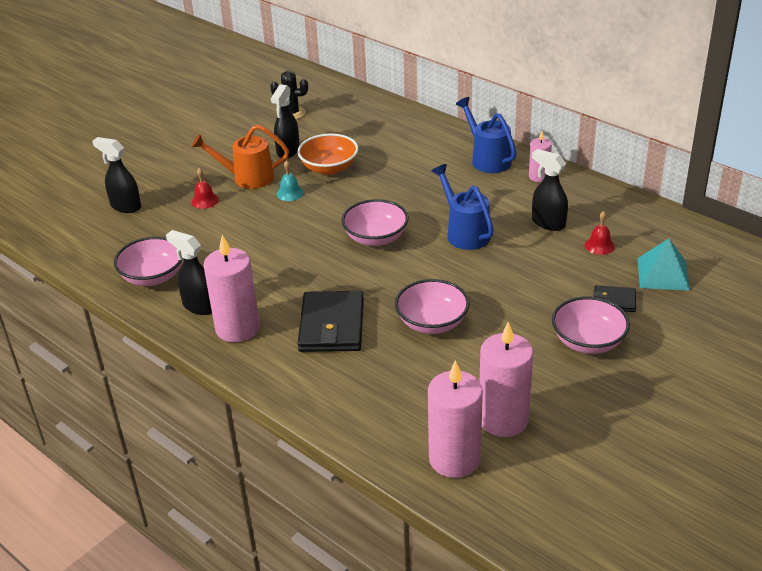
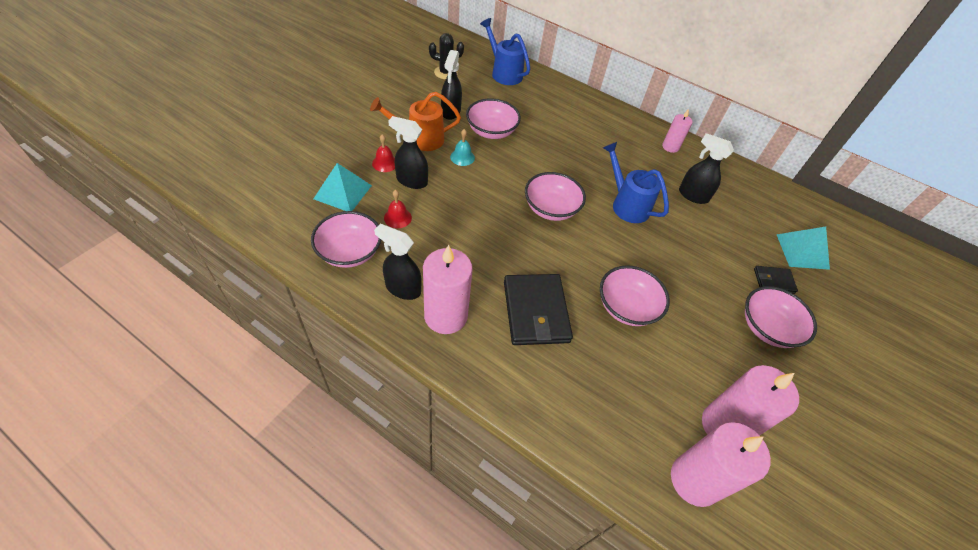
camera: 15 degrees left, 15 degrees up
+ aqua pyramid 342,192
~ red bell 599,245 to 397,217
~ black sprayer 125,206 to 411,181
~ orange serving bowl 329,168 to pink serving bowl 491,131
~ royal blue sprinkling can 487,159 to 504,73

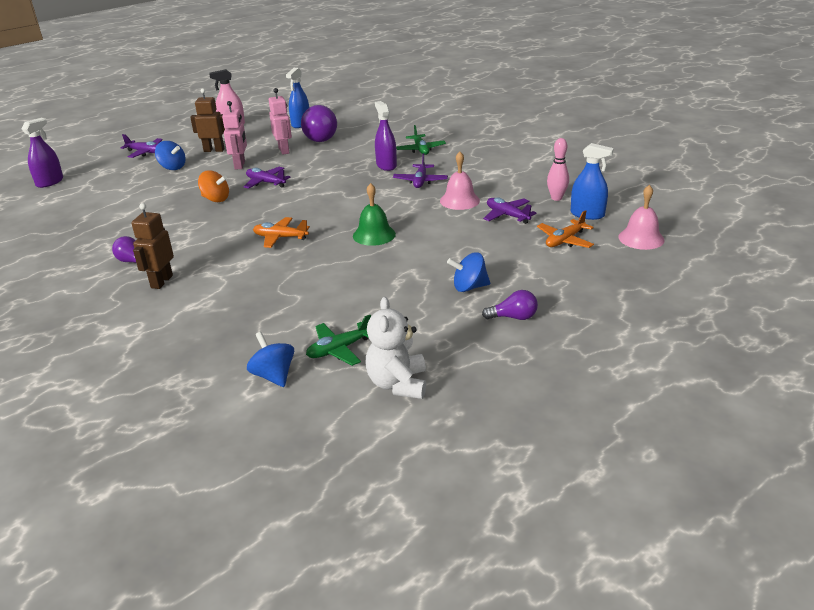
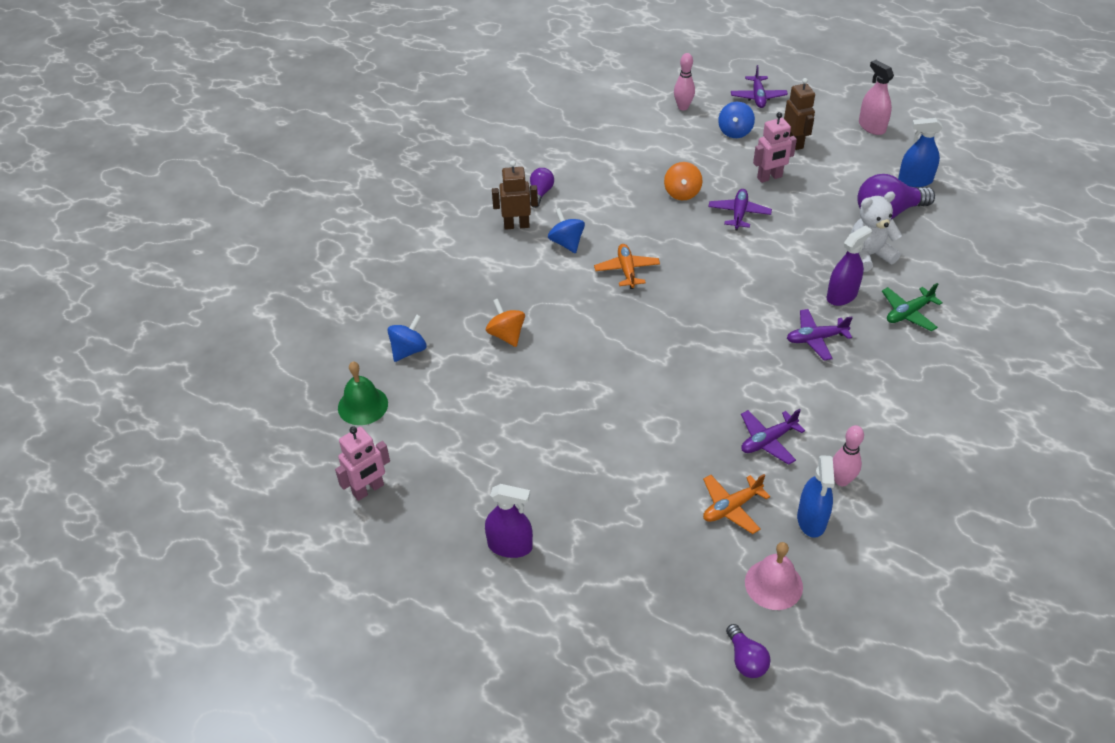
camera: 70 degrees right, 15 degrees up
~ pink toy robot 284,150 to 368,490
~ leaf-green bell 374,235 to 363,405
~ purple sprayer 49,182 to 510,546
+ orange toy top 506,335
~ royal blue toy top 469,287 to 566,243
+ pink tenpin 683,107
~ orange toy plane 565,240 = 731,507 60 degrees counterclockwise
~ purple lightbulb 513,317 to 746,659
~ purple toy plane 507,215 = 768,441 150 degrees counterclockwise
~ white stuffed bear 398,384 to 868,255
- leaf-green toy plane 339,349
- pink bell 459,200

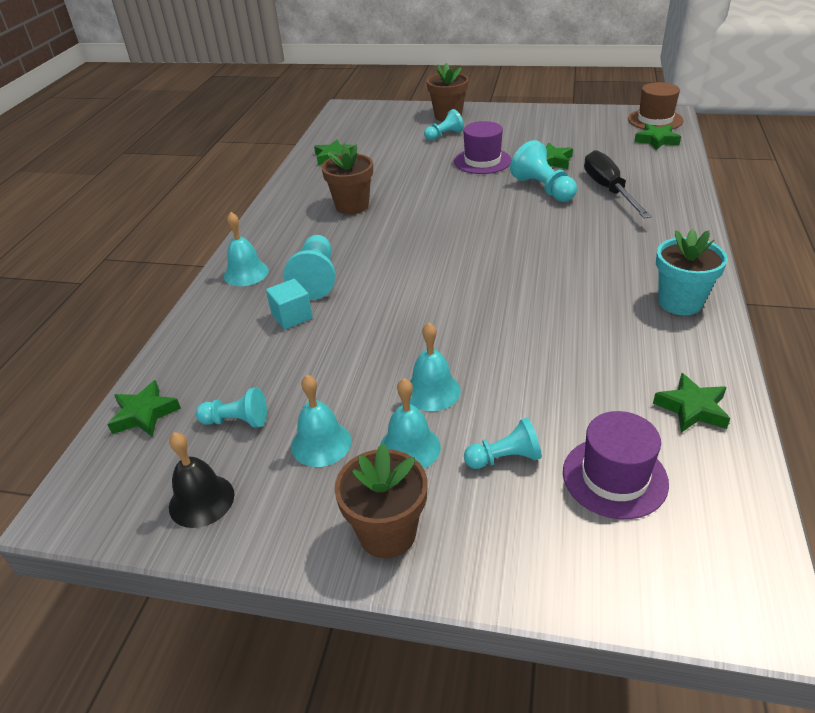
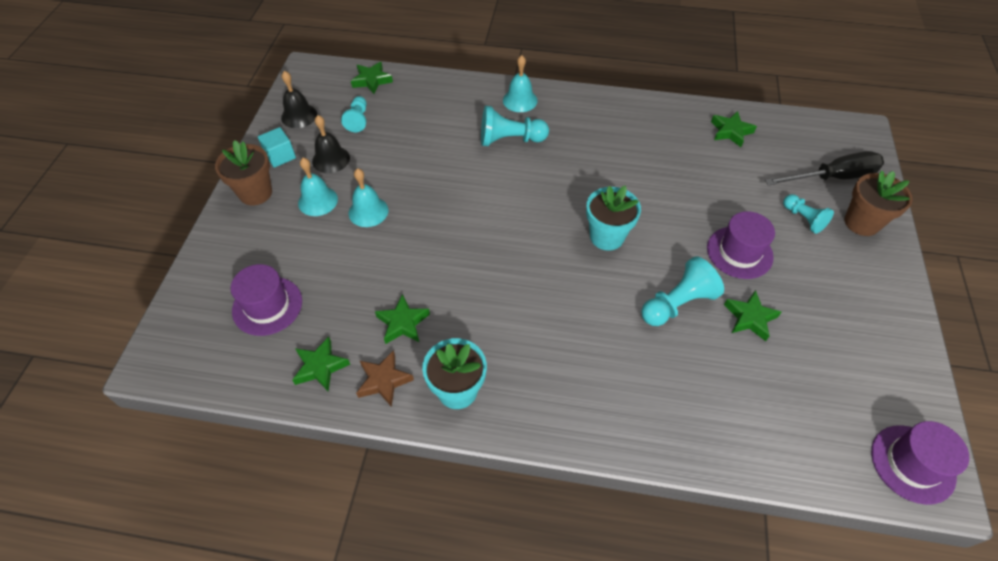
camera: 85 degrees right, 15 degrees up
~ aqua solid cube 292,316 to 280,156
~ aqua bell 321,443 to black bell 331,159
+ russet star shape 384,381
~ leaf-green star shape 656,140 to 403,323
+ aqua flower pot 607,237
~ black hand screwdriver 608,190 to 832,177
~ russet hat 655,120 to purple hat 912,464
- russet flower pot 352,206
- aqua pawn 505,458

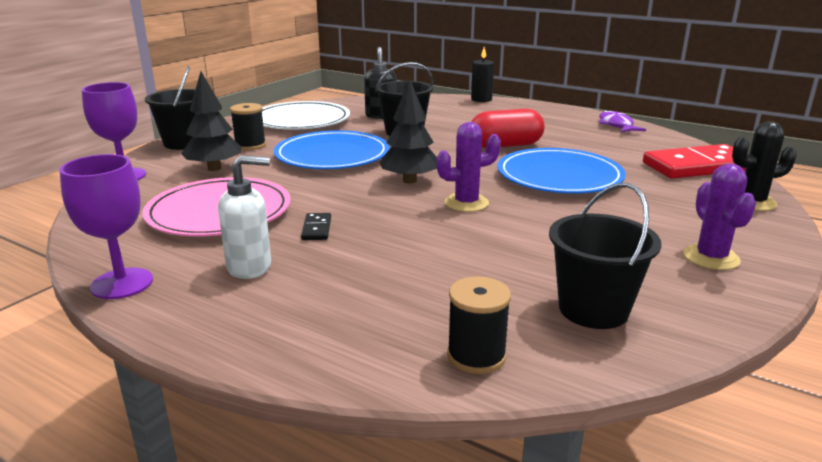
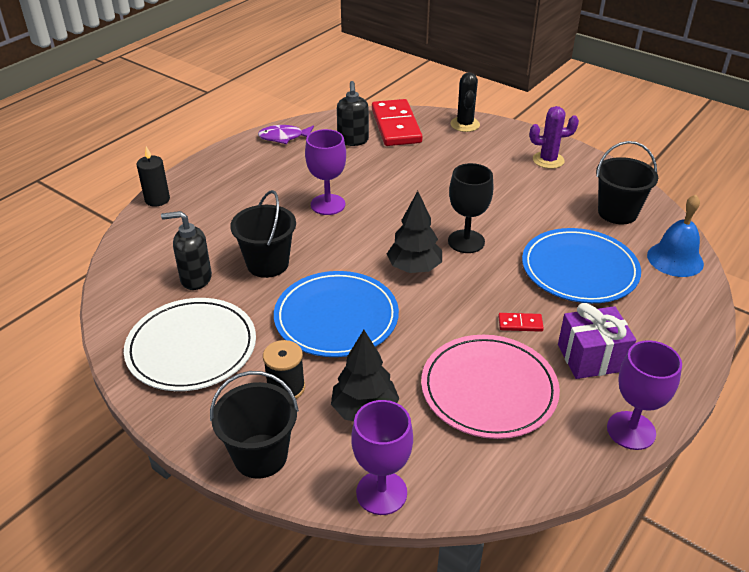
camera: 85 degrees left, 15 degrees up
~ red pill shape 505,145 to purple goblet 328,204
+ black soap dispenser 353,141
~ purple prickly plant 466,203 to black goblet 466,241
~ black domino piece 316,229 to red domino piece 520,324
~ royal blue plate 559,176 to 579,269
~ white soap dispenser 250,267 to purple wrapped gift 591,358
~ black bobbin 476,356 to royal blue bell 675,259

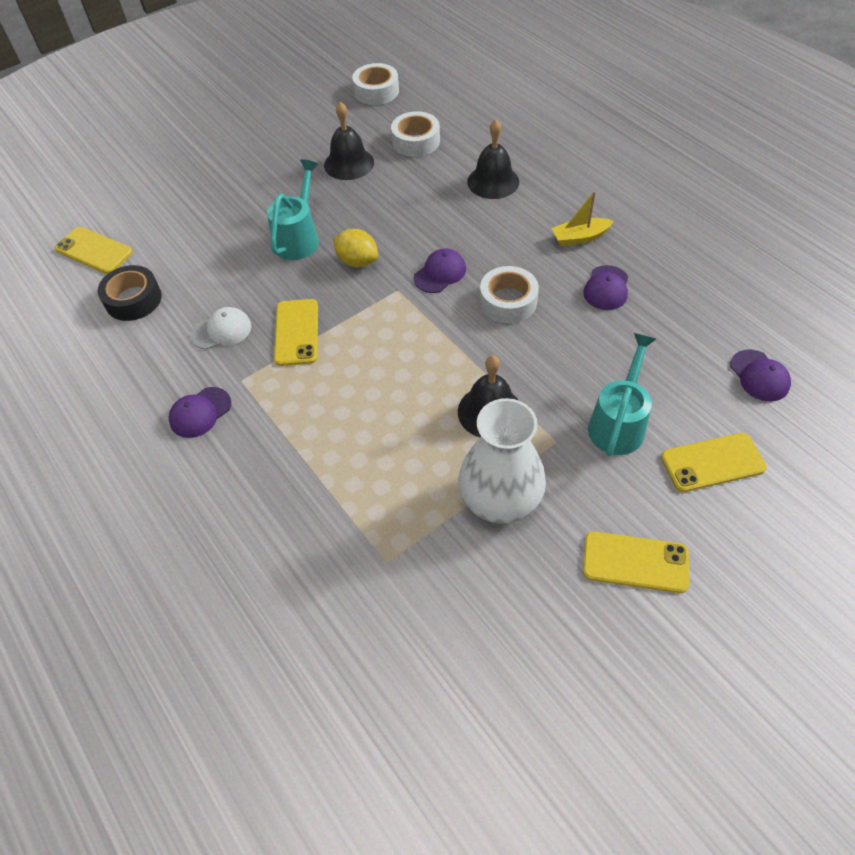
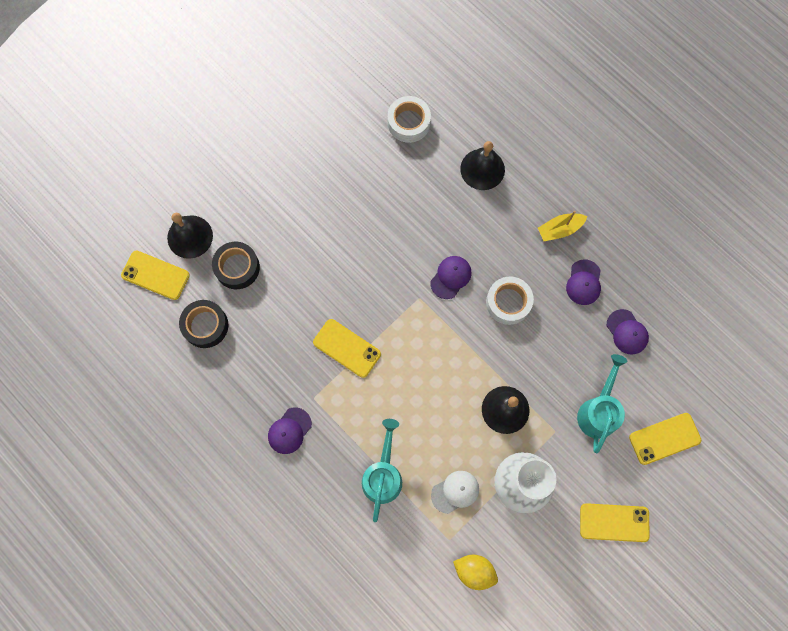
camera: 10 degrees left, 20 degrees up
~ black bell 349,163 to 190,236
+ black sticky tape 237,268
~ yellow phone 297,332 = 347,348 45 degrees counterclockwise
~ aqua sprinkling can 299,238 to 383,475
~ white cap 221,330 to 455,492
~ yellow lemon 357,261 to 474,571
~ purple cap 759,376 to 627,332
- white sticky tape 376,91

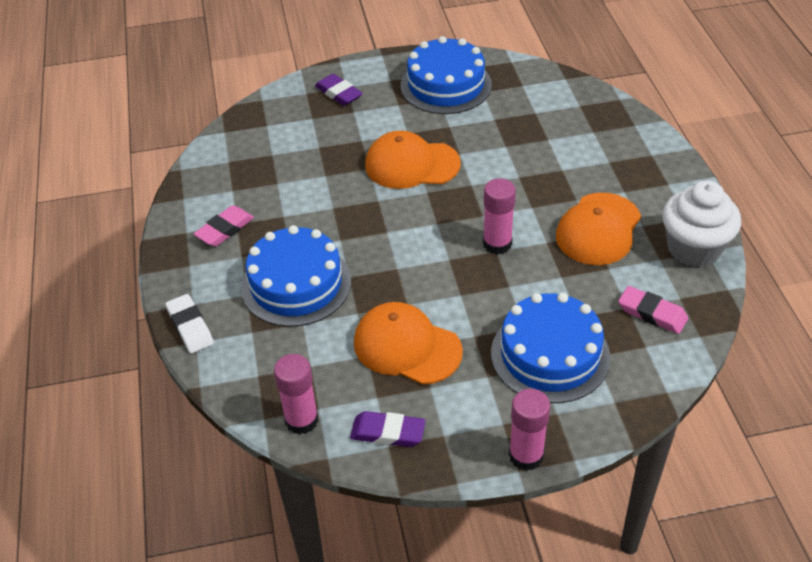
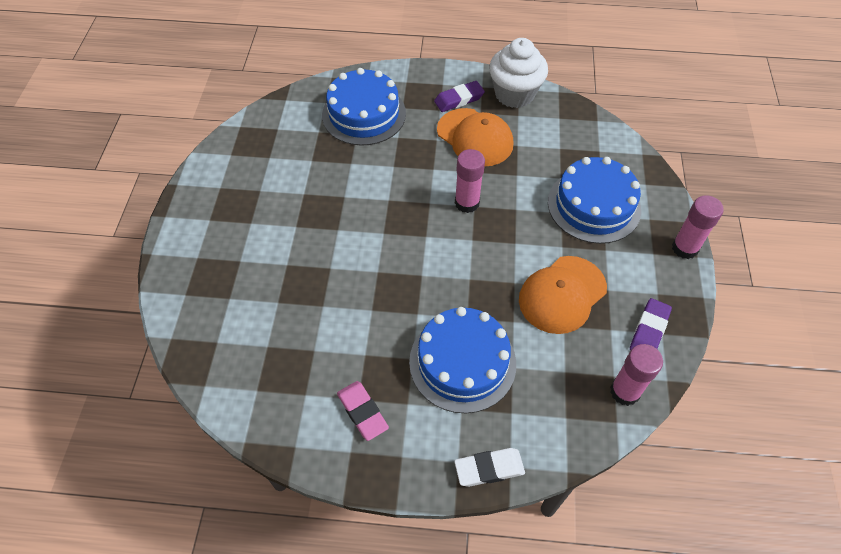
camera: 75 degrees left, 10 degrees up
~ royal blue cake 446,85 to 364,114
~ purple eraser 338,93 to 459,99
- orange cap 412,165
- pink eraser 652,313

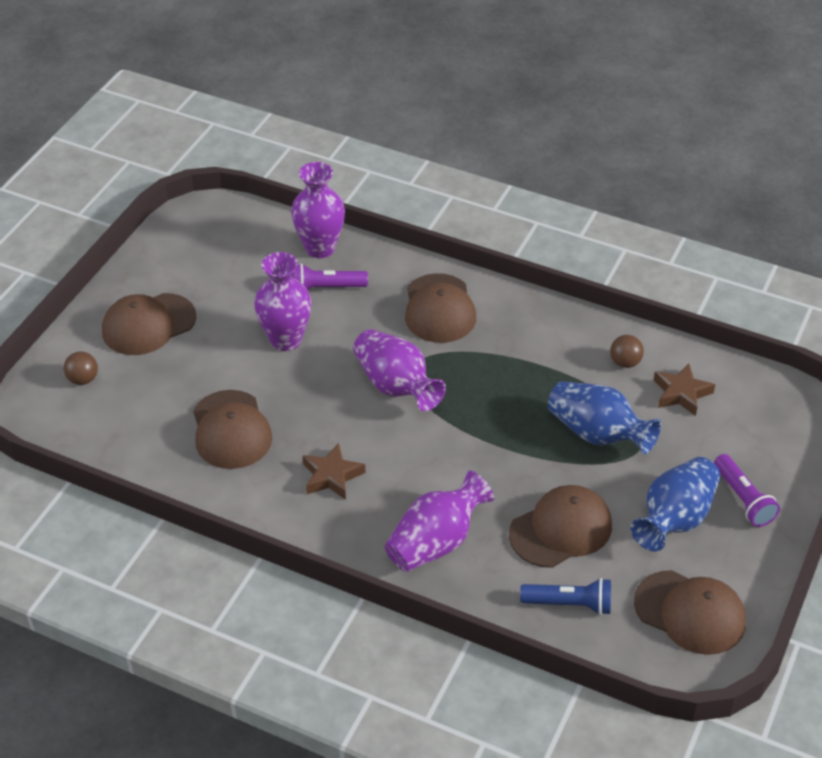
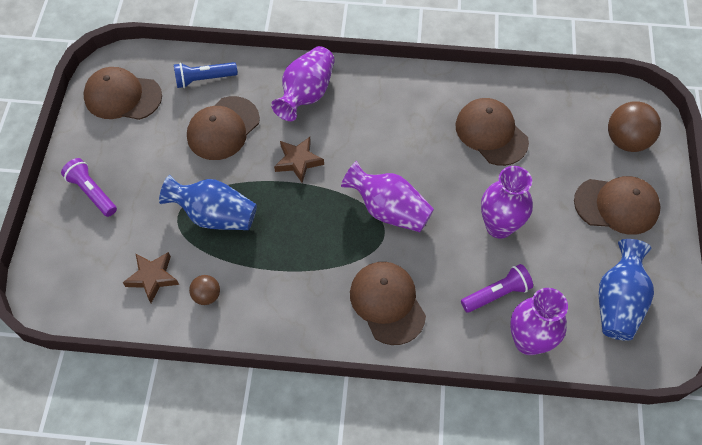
camera: 160 degrees right, 15 degrees up
~ russet star shape 332,476 to 298,161
~ russet cap 148,324 = 616,205 60 degrees clockwise
~ royal blue vase 674,519 to 618,301
~ russet play ball 83,379 = 626,140 x1.82

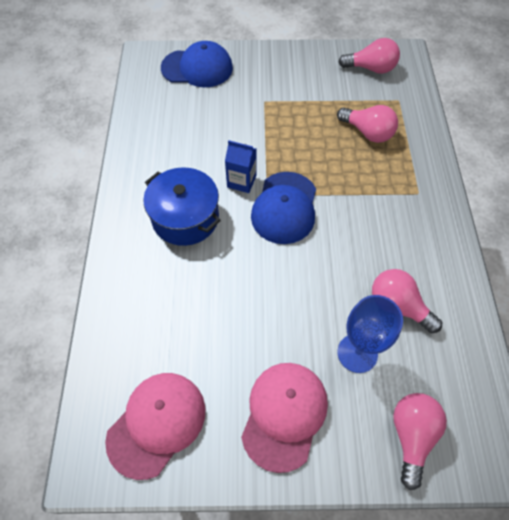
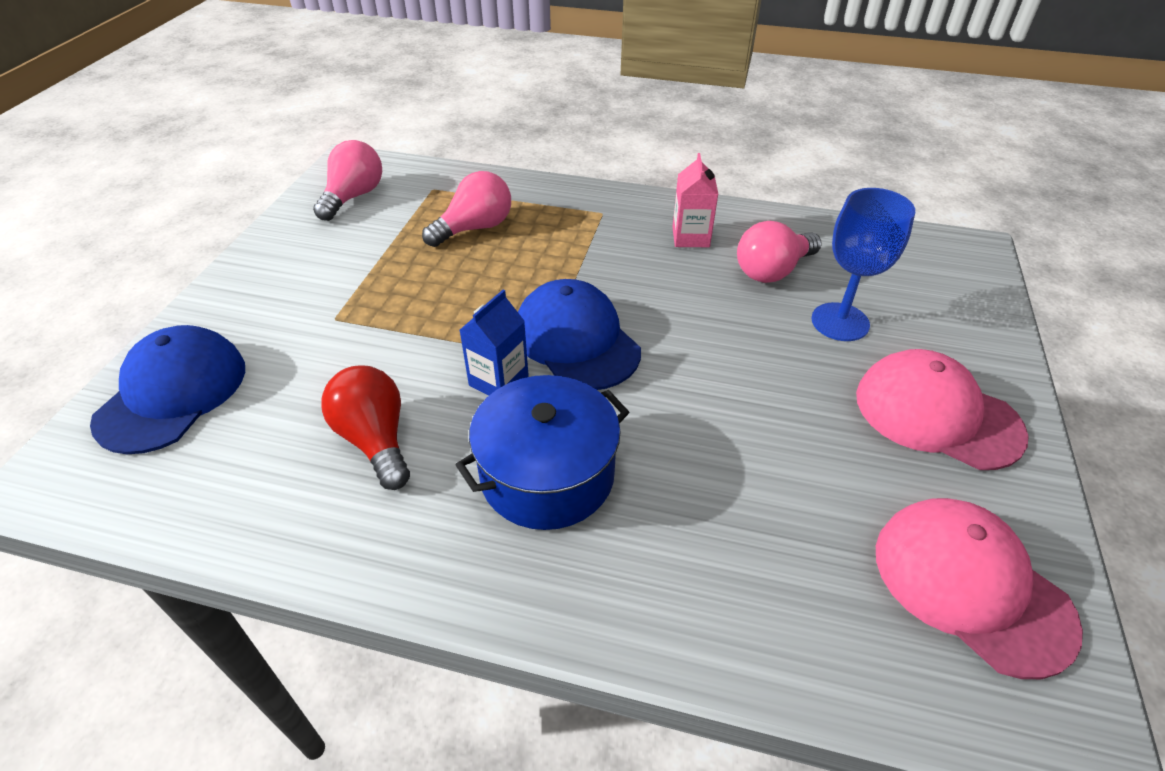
camera: 75 degrees left, 15 degrees down
+ red lightbulb 375,440
~ royal blue cap 285,208 = 576,340 150 degrees counterclockwise
+ pink milk carton 690,237
- pink lightbulb 411,436

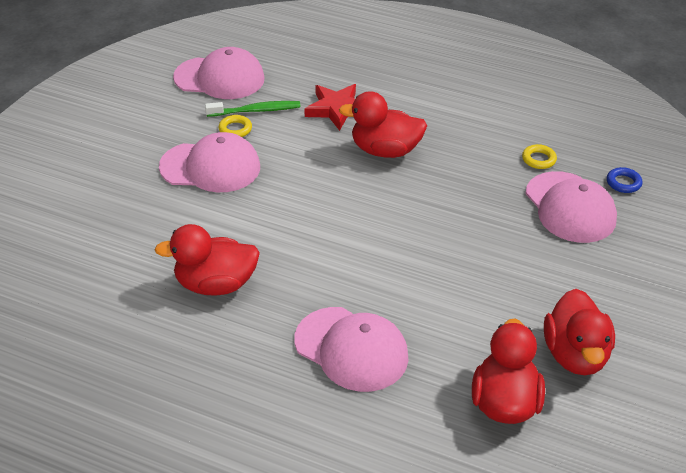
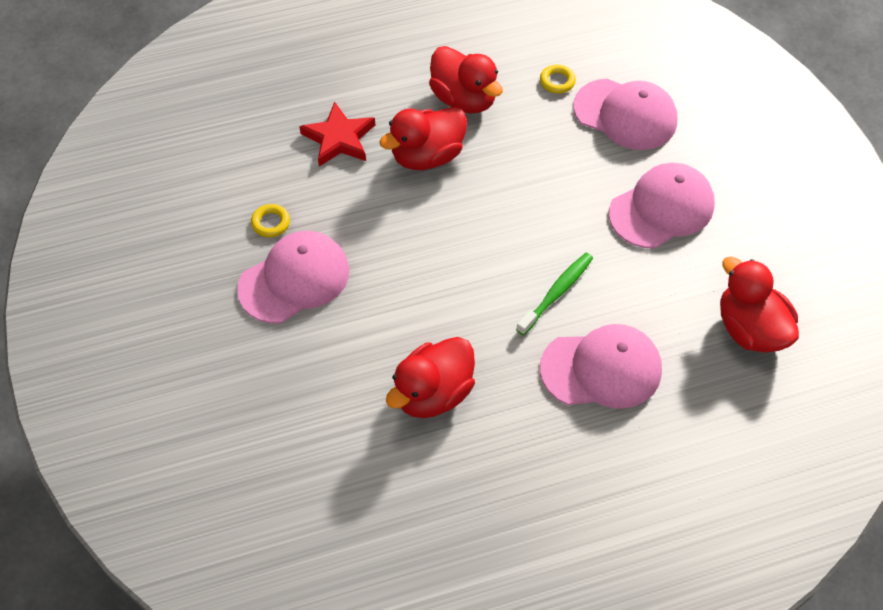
camera: 40 degrees left, 15 degrees up
~ red rubber duck 575,355 to 464,99
~ leaf-green toothbrush 255,110 to 556,293
~ pink cap 219,78 to 662,209
- royal blue ring 623,183

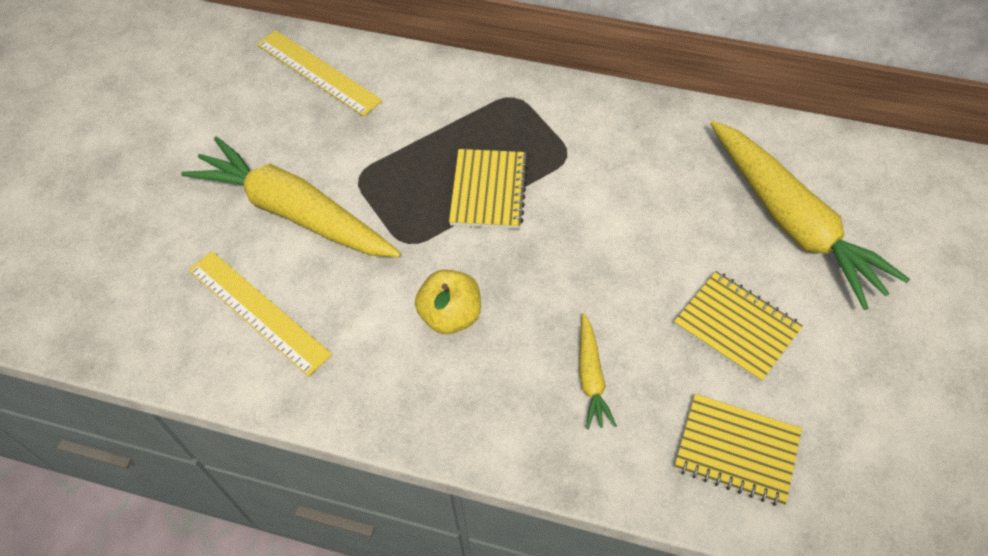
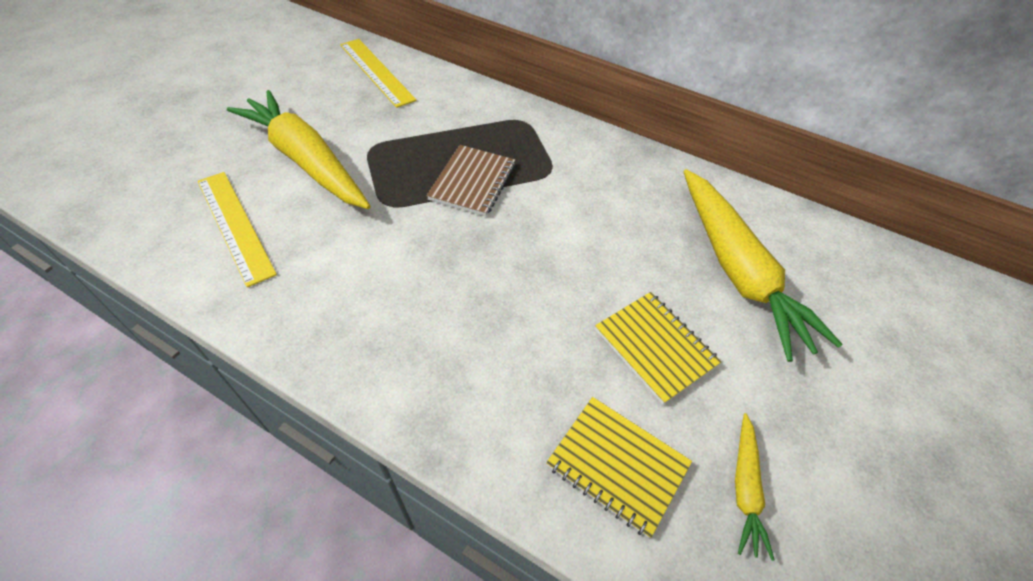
camera: 10 degrees right, 5 degrees down
~ yellow exercise book 488,191 to russet exercise book 472,182
~ yellow toy carrot 591,377 to 745,488
- yellow toy apple 450,315

